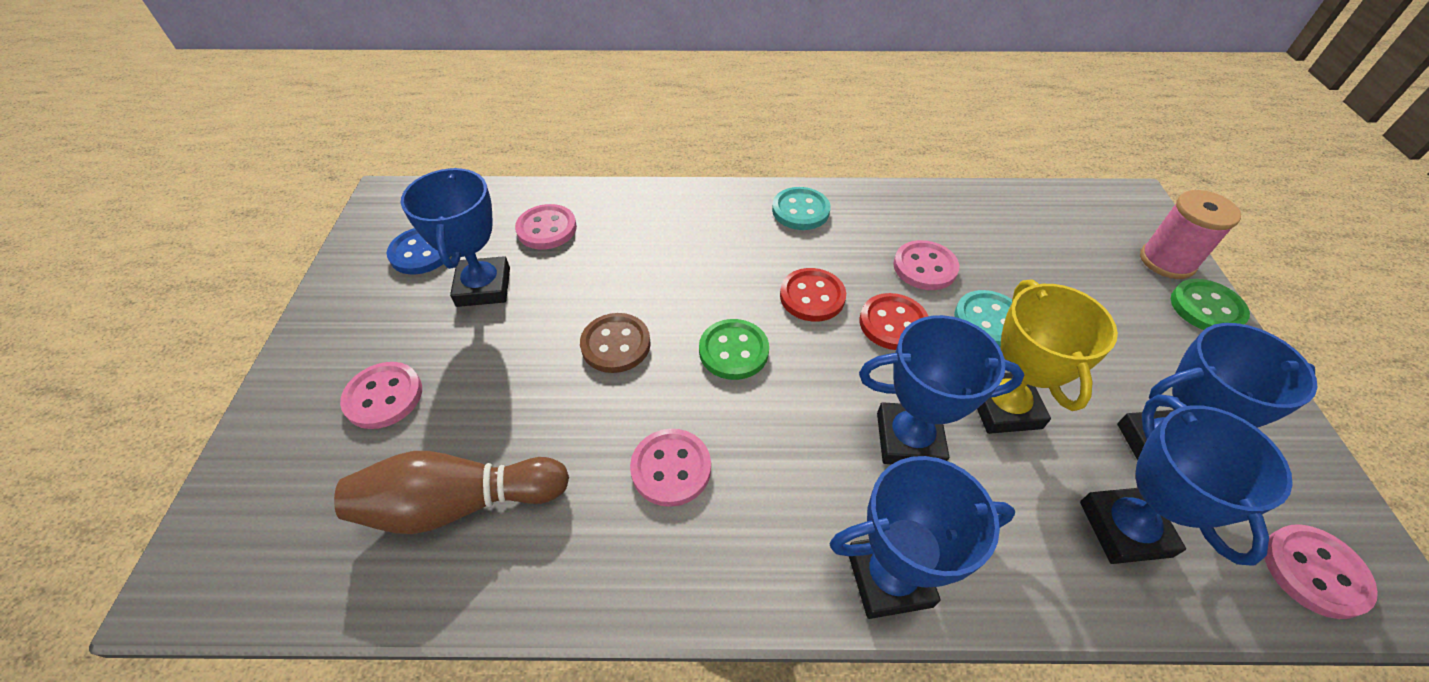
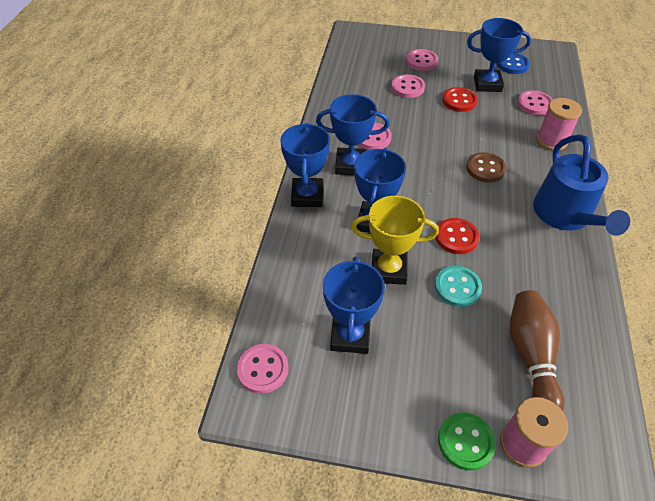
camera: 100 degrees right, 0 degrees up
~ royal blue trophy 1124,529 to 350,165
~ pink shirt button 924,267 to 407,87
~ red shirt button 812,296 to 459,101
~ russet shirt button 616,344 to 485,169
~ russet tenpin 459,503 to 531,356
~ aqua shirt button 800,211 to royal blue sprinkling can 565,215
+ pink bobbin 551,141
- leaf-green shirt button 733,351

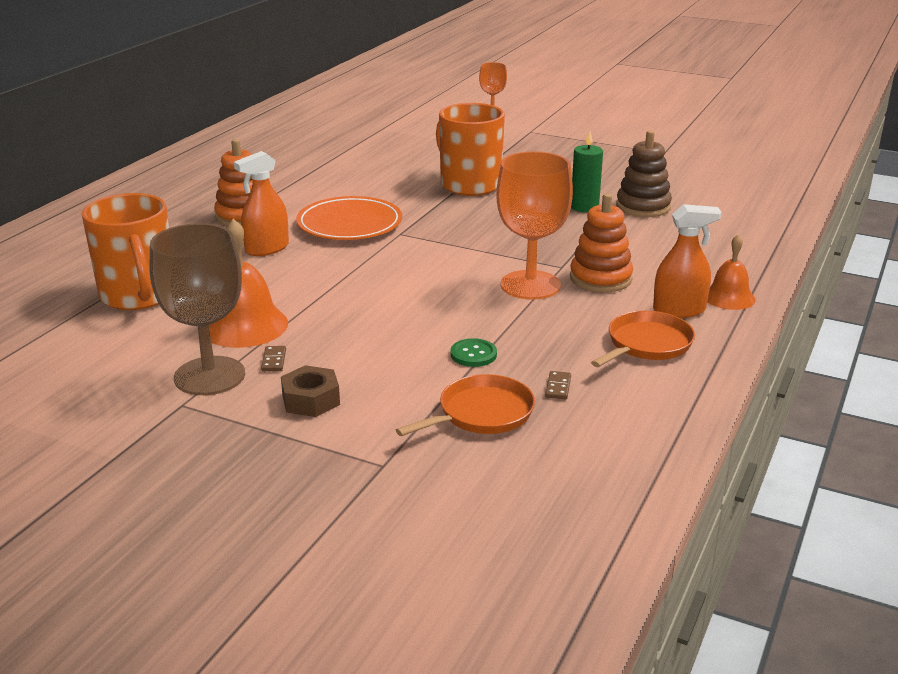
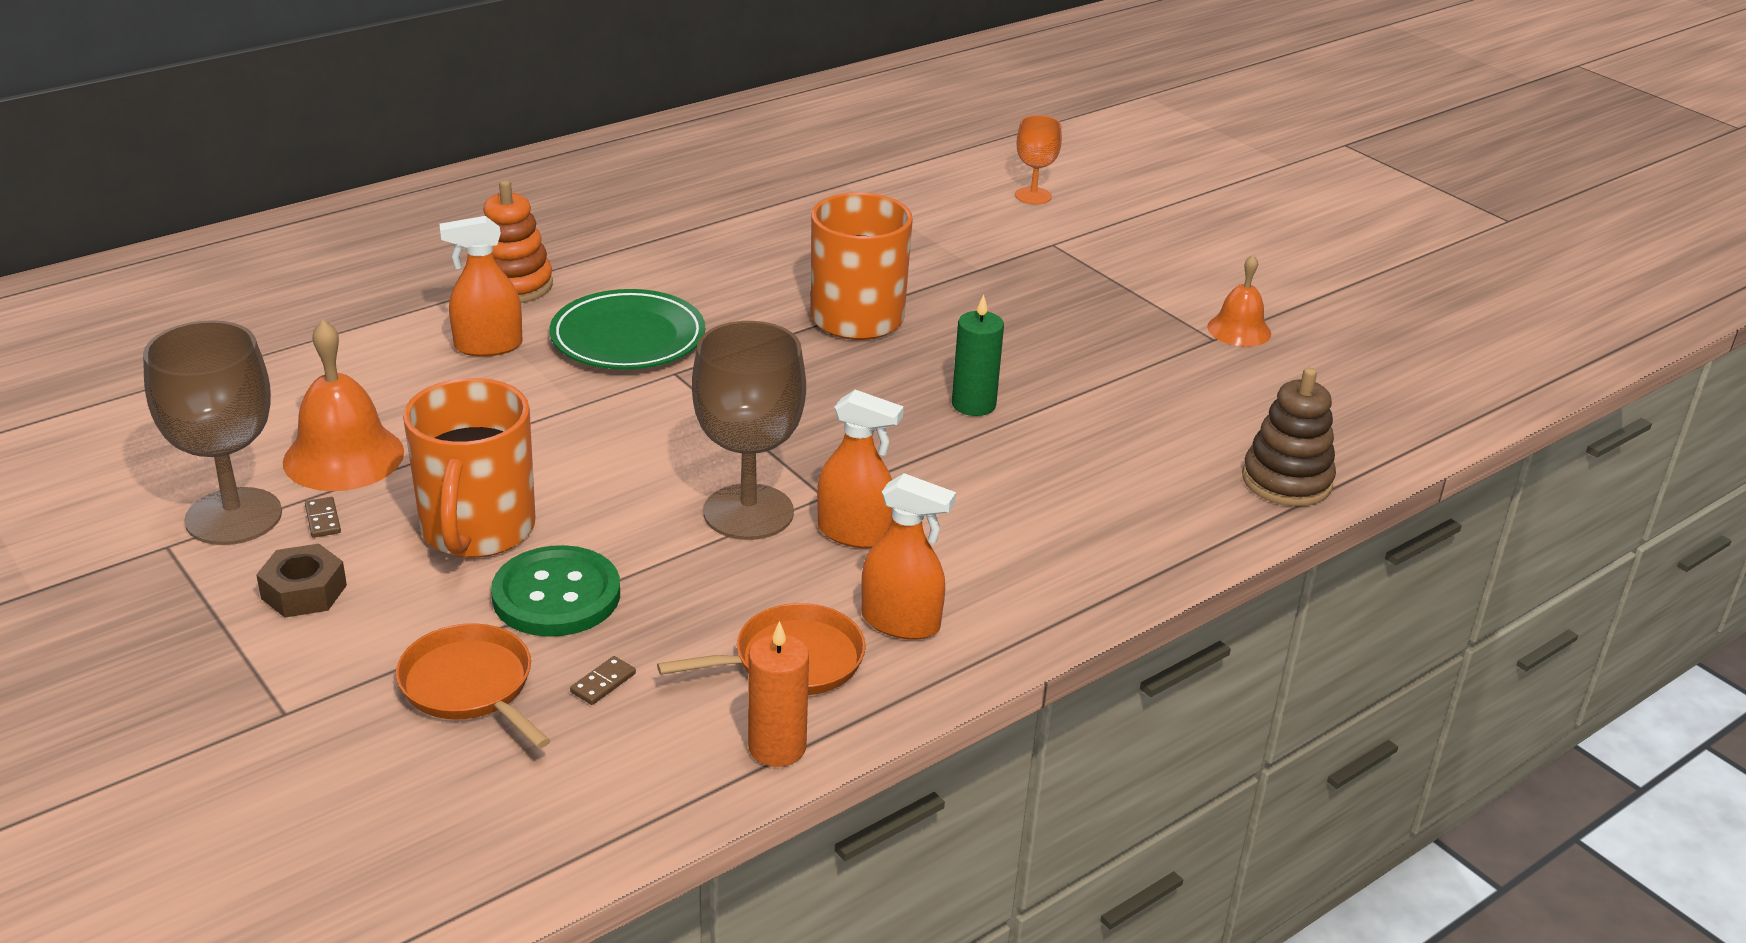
camera: 25 degrees right, 5 degrees up
~ russet domino piece 273,360 = 323,520 45 degrees counterclockwise
~ orange skillet 482,413 = 470,686 120 degrees counterclockwise
~ orange tea mug 138,296 to 477,530
~ leaf-green shirt button 473,354 = 556,595 x1.91
~ orange plate 349,224 to leaf-green plate 628,338
~ orange goblet 530,285 to russet goblet 748,512
+ orange candle 777,747
~ orange ring stacker 600,278 to orange sprayer 854,533
~ orange bell 729,297 to 1239,330
~ russet ring stacker 643,207 to 1286,481

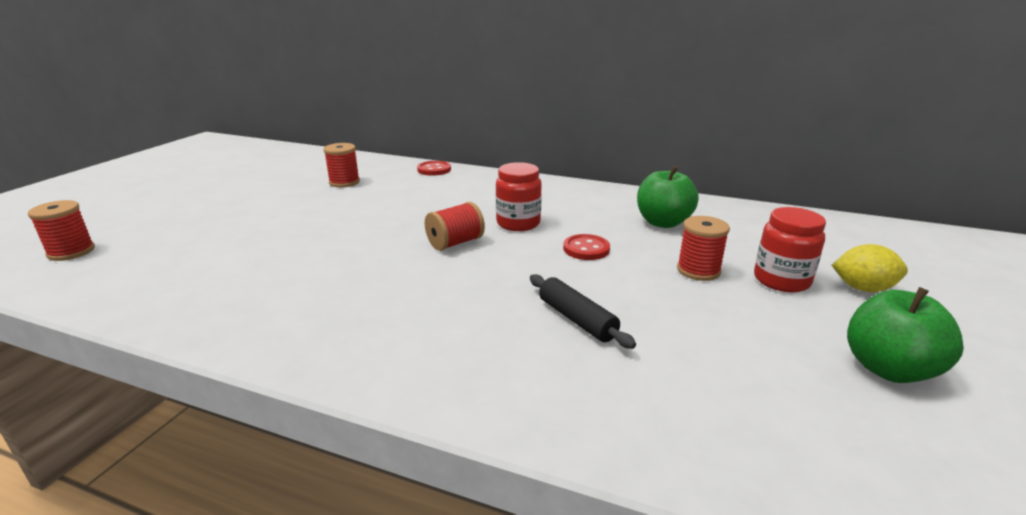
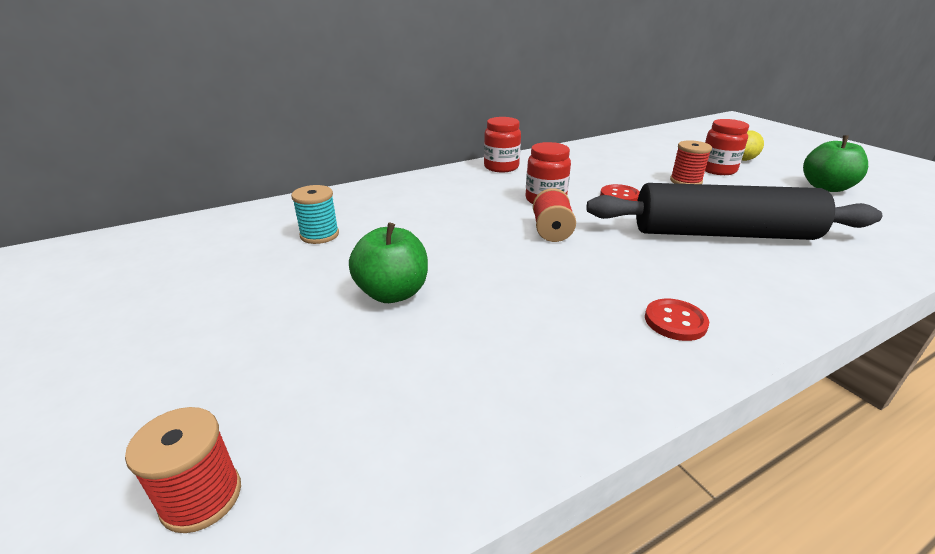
camera: 50 degrees left, 5 degrees up
~ red bobbin 344,182 to aqua bobbin 319,235
~ leaf-green toy apple 663,222 to 392,293
+ red preserve jar 501,167
~ black pastry roller 577,319 = 722,233 x2.34
~ red shirt button 434,170 to 675,321

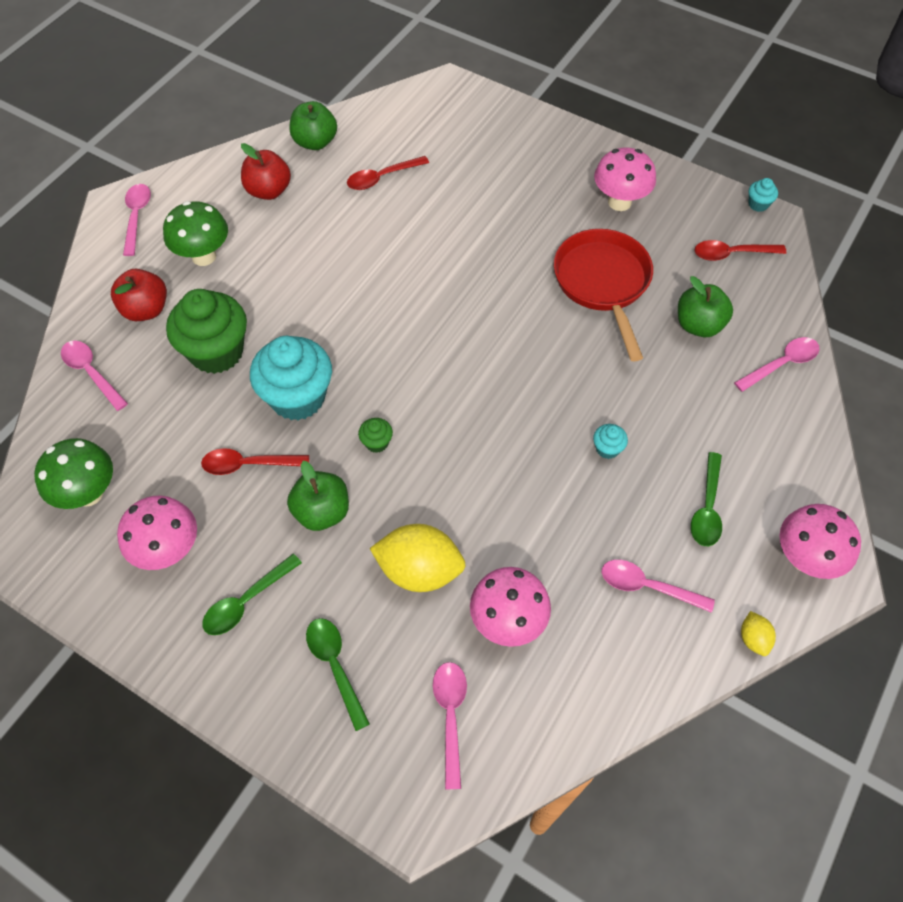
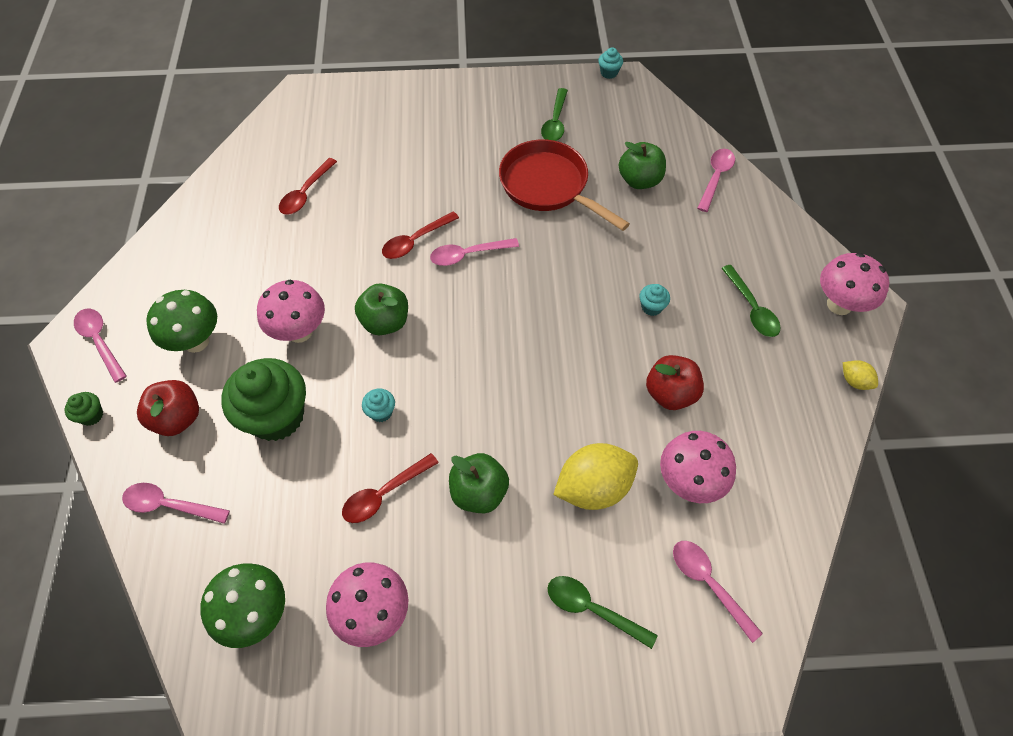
camera: 35 degrees left, 0 degrees up
~ leaf-green muffin 376,442 to 91,415
~ pink mushroom 619,202 to 300,331
~ leaf-green toy apple 315,142 to 385,322
~ aqua muffin 297,397 = 381,412 x0.42
~ red spoon 732,254 to 415,241
~ pink spoon 647,586 to 468,255
~ leaf-green spoon 246,601 to 555,122
~ red toy apple 268,191 to 670,393

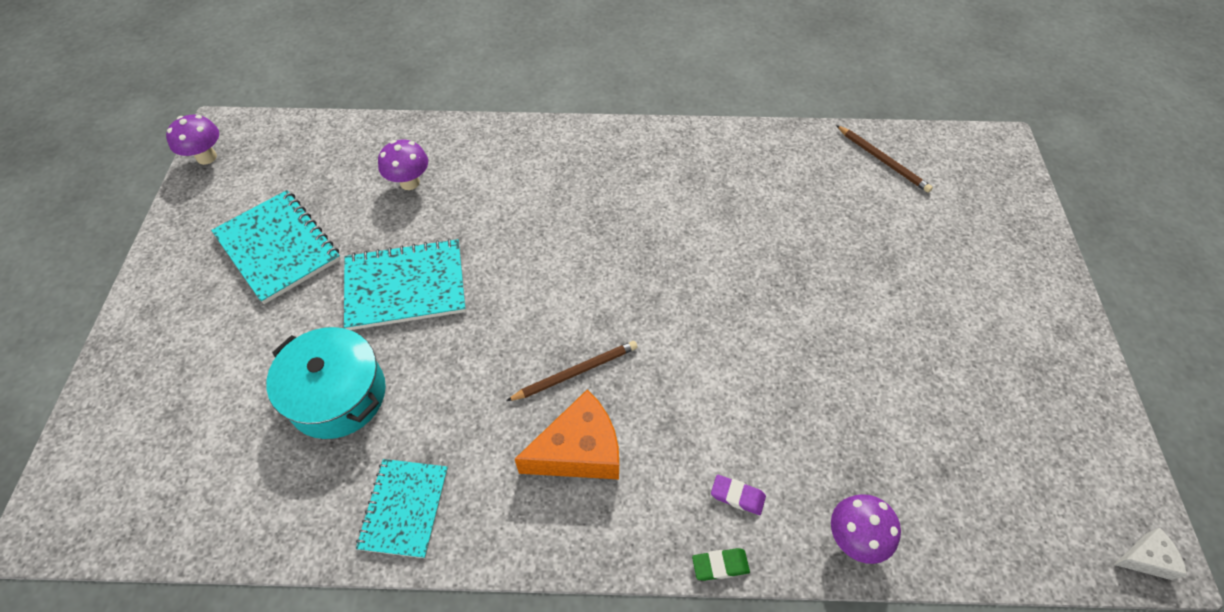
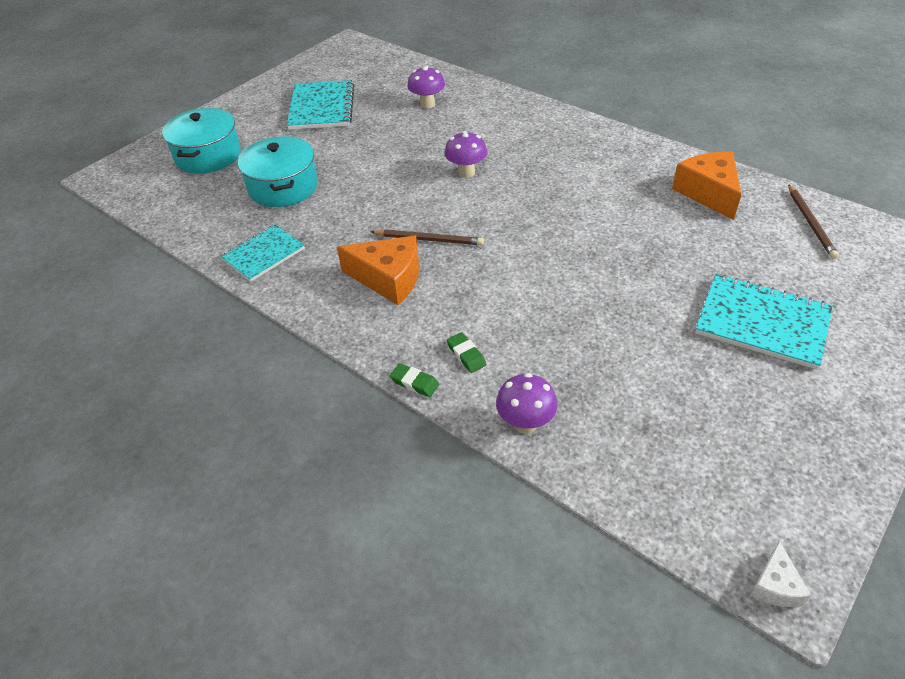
camera: 40 degrees right, 10 degrees down
+ aqua cooking pot 208,155
~ purple mushroom 206,157 to 466,172
~ purple eraser 737,496 to leaf-green eraser 466,355
+ orange piece of cheese 708,193
~ aqua exercise book 405,286 to 762,322
~ white piece of cheese 1145,558 = 775,585 75 degrees clockwise

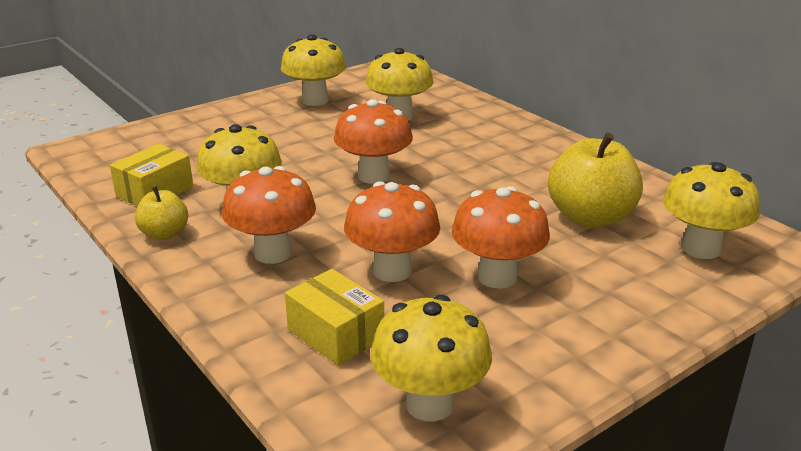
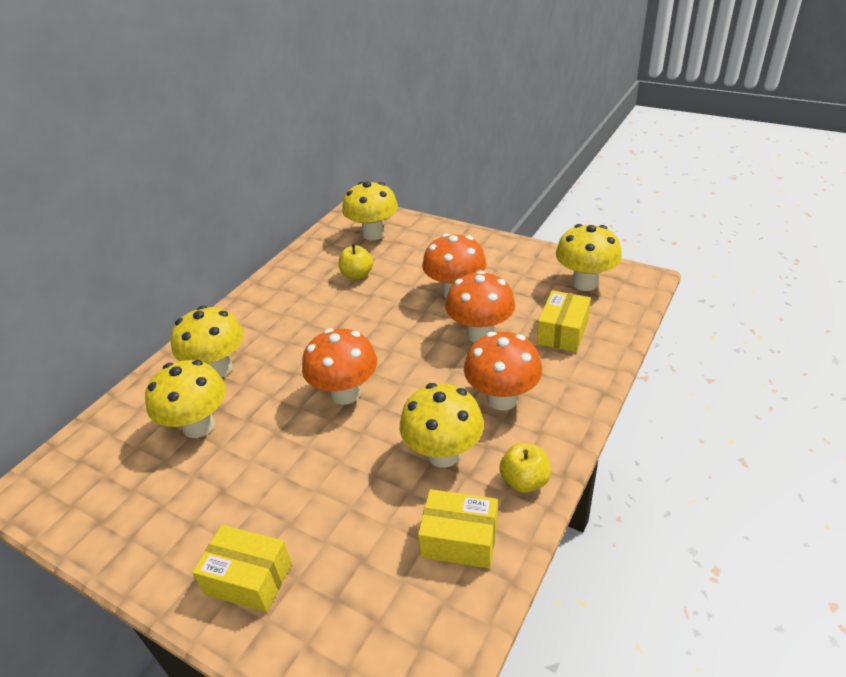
camera: 110 degrees left, 10 degrees up
~ yellow mushroom 315,100 to 218,368
+ yellow box 248,578
~ yellow toy apple 590,217 = 357,275 x0.55

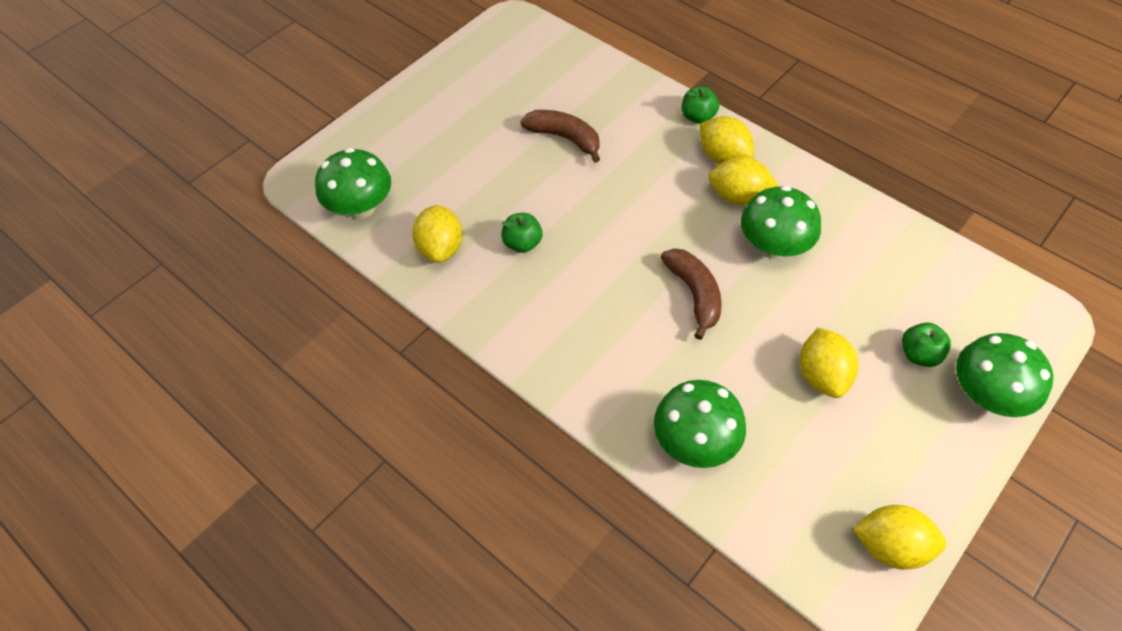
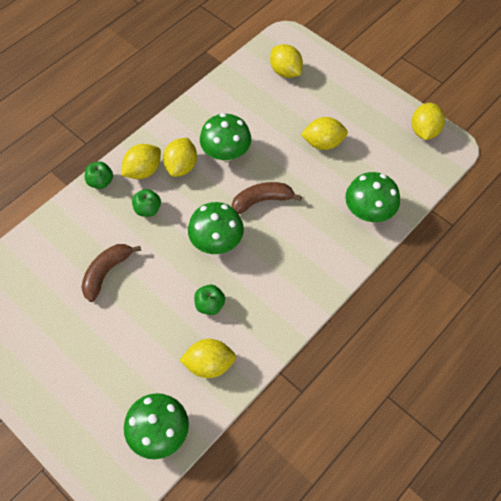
camera: 90 degrees left, 5 degrees up
~ leaf-green toy apple 919,354 to 148,209
~ leaf-green mushroom 986,395 to 216,241
+ yellow lemon 285,72

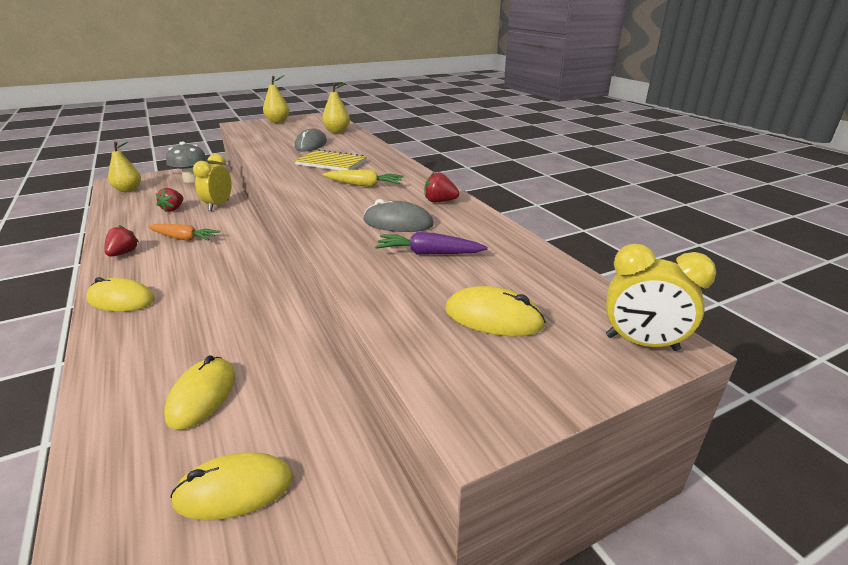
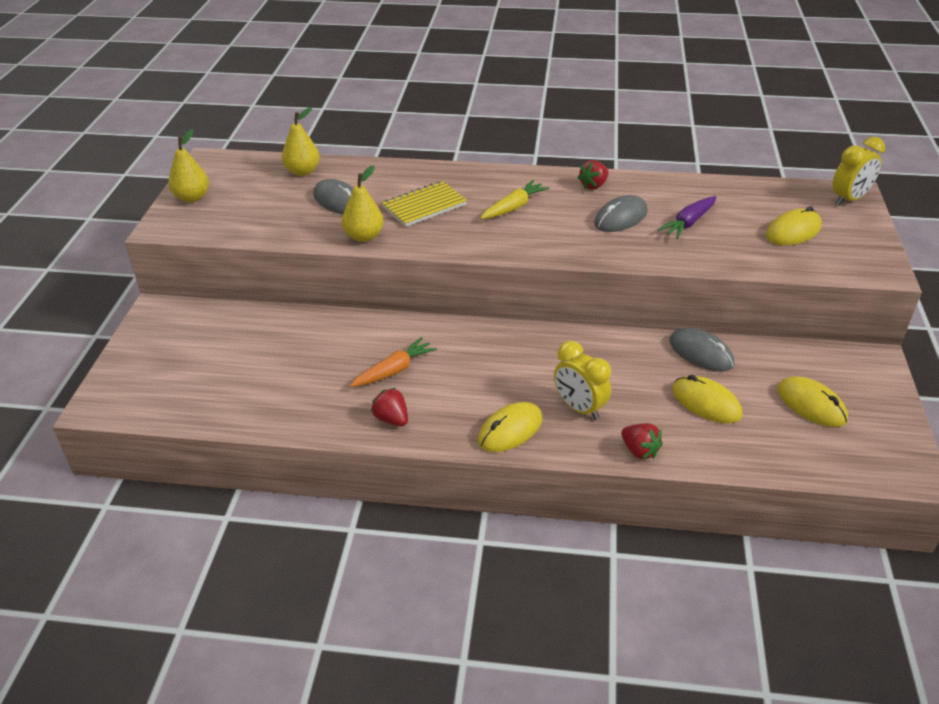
camera: 55 degrees left, 10 degrees up
~ yellow toy pear 128,190 to 364,236
~ yellow bedside clock 218,205 to 579,408
~ red berry 173,209 to 639,451
+ ash-grey PC mouse 701,353
~ yellow PC mouse 234,490 = 811,404 60 degrees counterclockwise
- ash-grey mushroom 191,179

